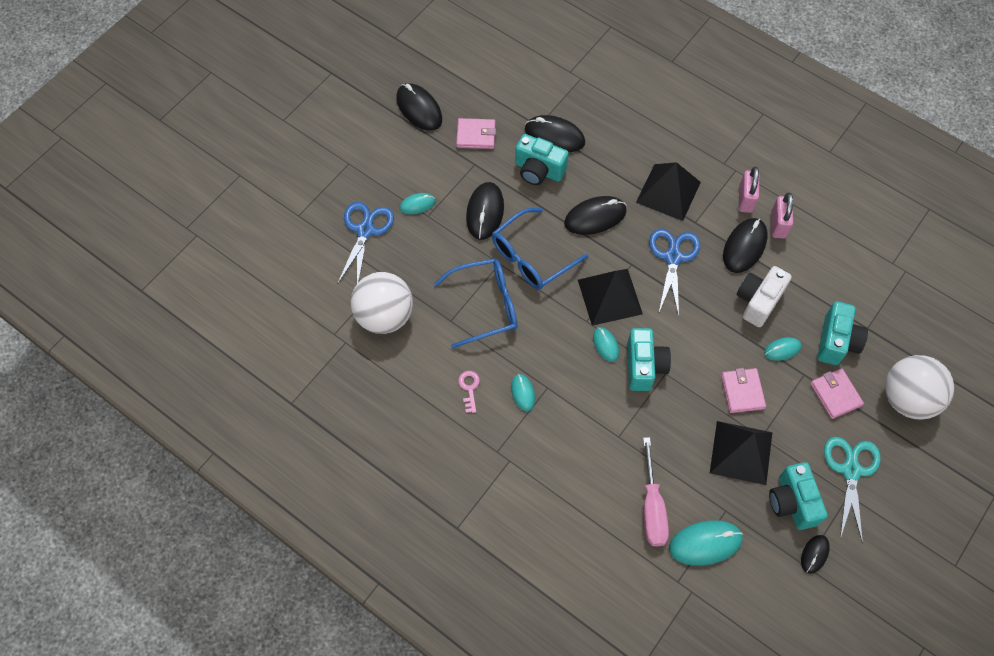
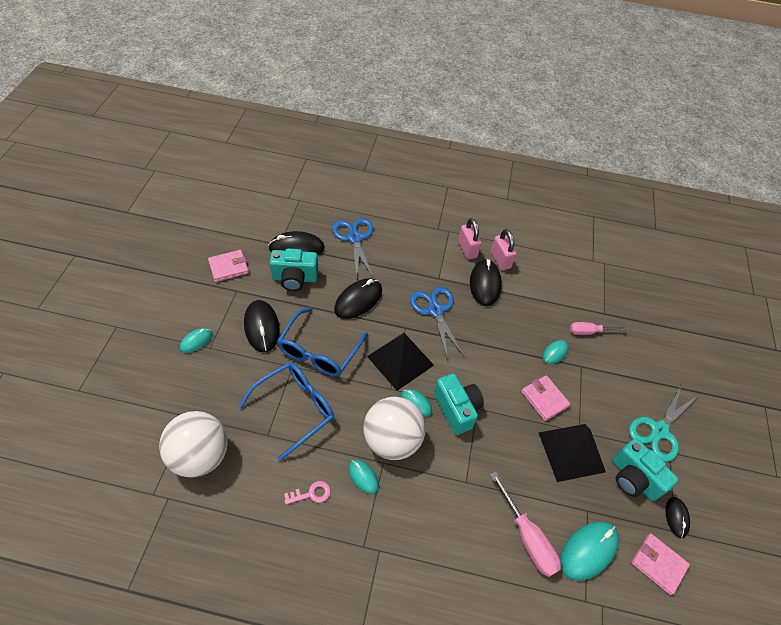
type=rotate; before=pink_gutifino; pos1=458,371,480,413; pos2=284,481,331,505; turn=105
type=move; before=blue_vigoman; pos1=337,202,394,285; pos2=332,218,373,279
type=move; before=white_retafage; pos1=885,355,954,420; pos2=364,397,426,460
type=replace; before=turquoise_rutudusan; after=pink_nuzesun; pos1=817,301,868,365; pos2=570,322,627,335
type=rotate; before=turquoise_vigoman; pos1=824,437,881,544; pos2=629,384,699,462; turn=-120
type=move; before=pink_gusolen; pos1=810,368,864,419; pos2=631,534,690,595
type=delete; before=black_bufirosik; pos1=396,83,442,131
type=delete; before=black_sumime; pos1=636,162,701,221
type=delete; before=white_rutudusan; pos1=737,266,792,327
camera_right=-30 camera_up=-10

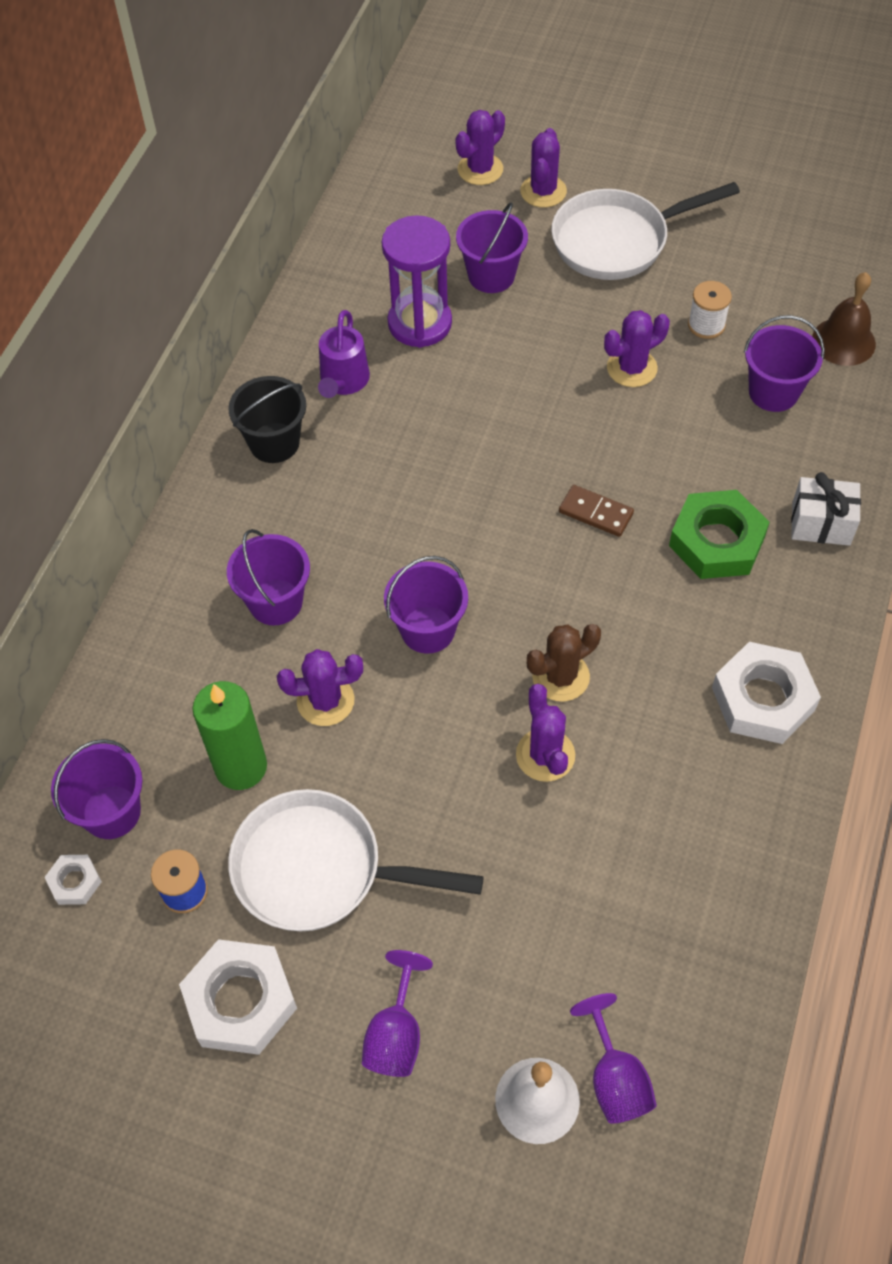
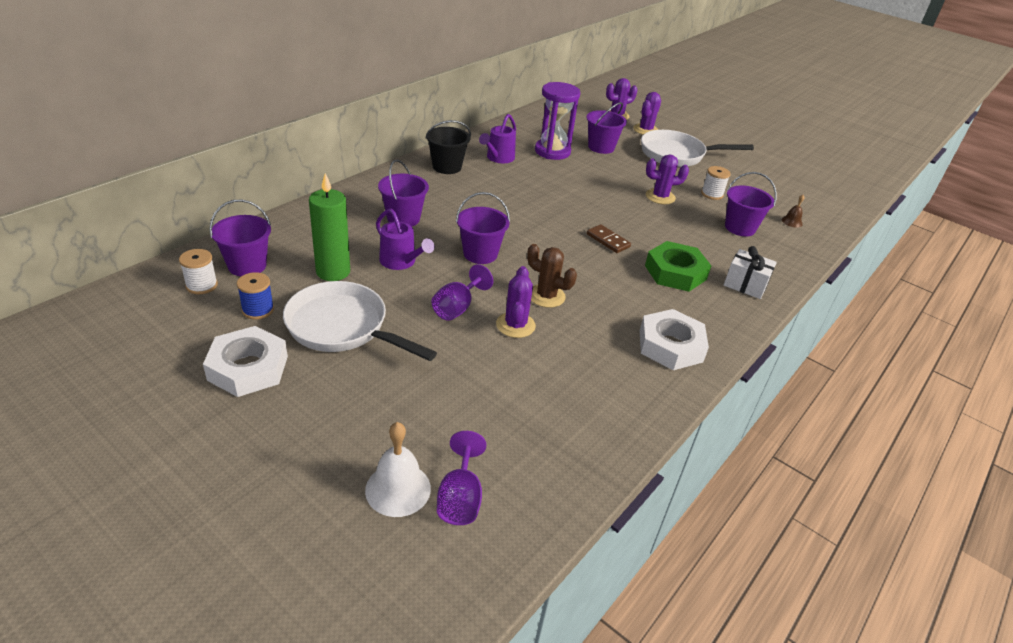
type=replace; before=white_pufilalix; after=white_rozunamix; pos1=45,855,102,905; pos2=179,249,218,294
type=replace; before=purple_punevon; after=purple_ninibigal; pos1=277,649,363,726; pos2=376,209,435,270
type=move; before=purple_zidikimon; pos1=362,950,433,1077; pos2=431,264,493,321
type=rotate; before=brown_punevon; pos1=527,624,601,702; pos2=527,244,577,308; turn=45
type=resize; before=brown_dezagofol; pos1=812,272,876,366; pos2=782,195,804,228; scale=0.53
camera_right=15 camera_up=-20

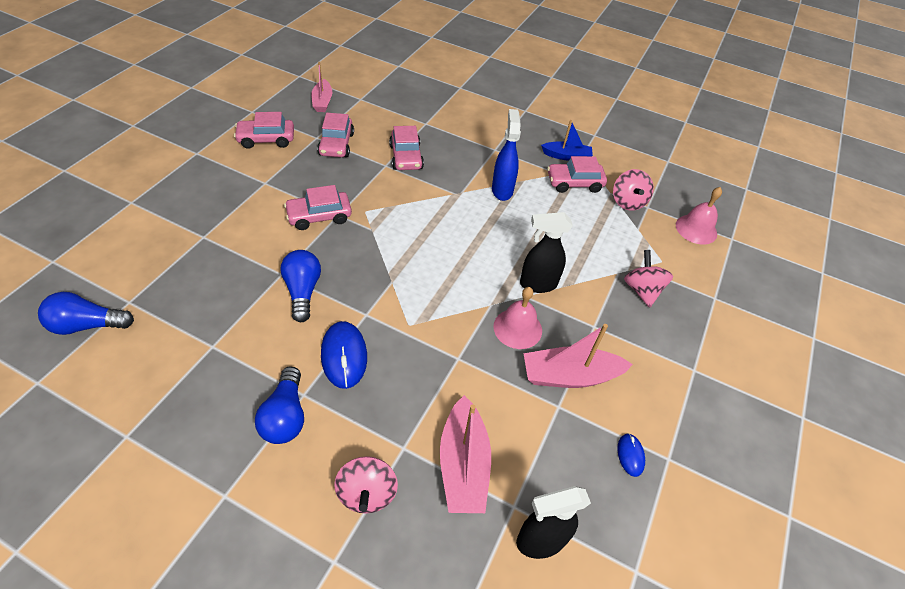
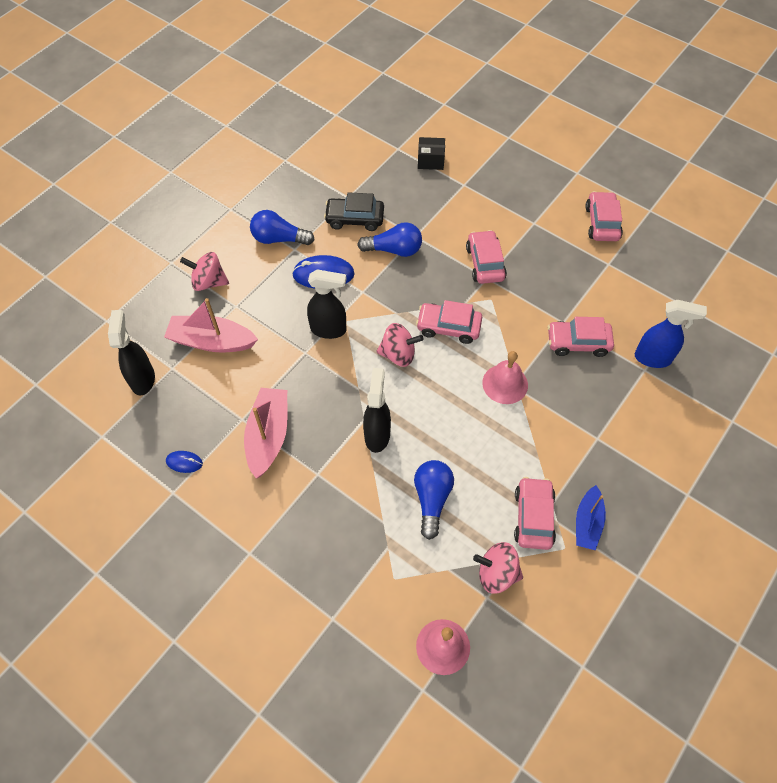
type=insert; after=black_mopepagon; pos2=307,269,347,339
type=insert; after=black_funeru; pos2=324,192,384,231
type=move; before=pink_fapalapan; pos1=624,250,673,308; pos2=376,323,424,367
type=move; before=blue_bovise; pos1=38,292,134,335; pos2=414,460,454,540
type=move; before=pink_funeru; pos1=317,113,354,157; pos2=416,300,482,344
type=insert; after=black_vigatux; pos2=418,137,445,170
type=move; before=pink_dezagofol; pos1=493,287,542,349; pos2=482,351,528,404
type=move; before=blue_mopepagon; pos1=492,109,521,201; pos2=635,300,707,368
type=delete; before=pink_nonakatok; pos1=311,62,332,112
camera_right=105 camera_up=10

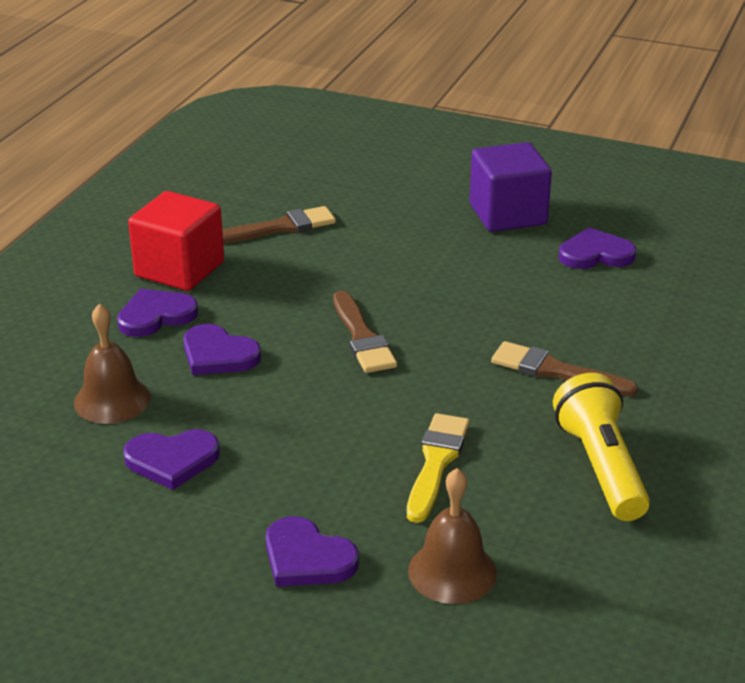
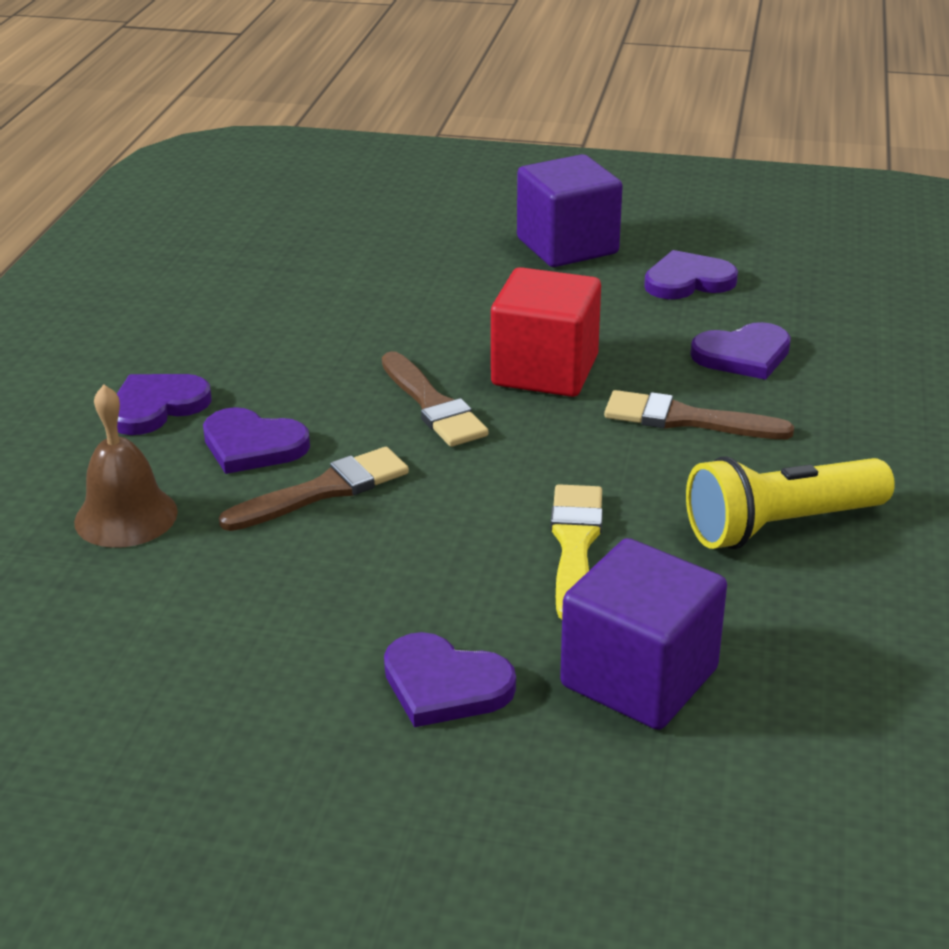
type=move; before=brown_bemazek; pos1=222,206,336,244; pos2=219,447,409,531
type=move; before=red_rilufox; pos1=128,191,224,291; pos2=491,267,601,397
type=replace; before=brown_dezagofol; after=purple_rilufox; pos1=408,468,497,604; pos2=560,538,727,730
type=rotate; before=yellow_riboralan; pos1=553,373,650,521; pos2=686,456,895,549; turn=-90
type=move; before=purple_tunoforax; pos1=123,429,220,490; pos2=690,322,791,380
camera_right=-10 camera_up=0

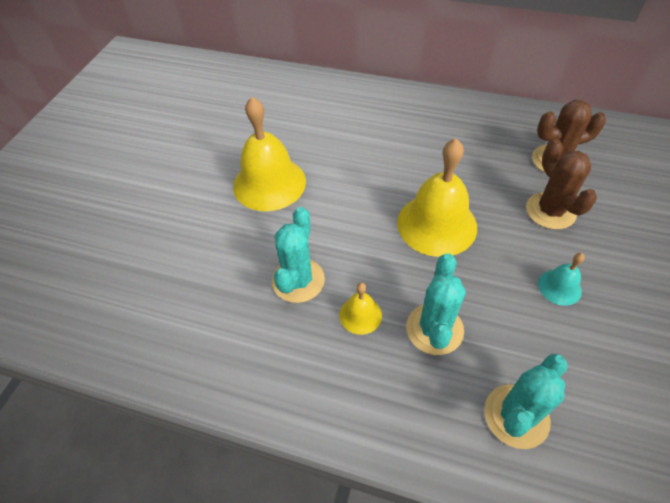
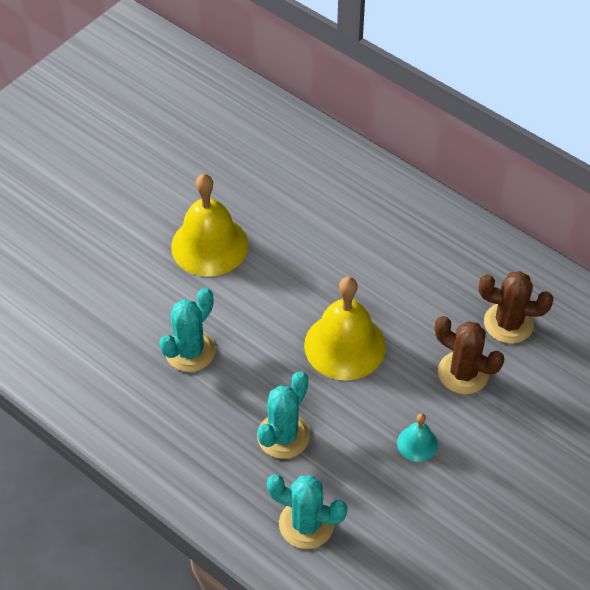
type=rotate; before=turquoise_punevon; pos1=484,354,568,449; pos2=267,475,347,549; turn=45
type=rotate; before=brown_punevon; pos1=526,139,597,230; pos2=435,316,505,394; turn=-60
type=delete; before=yellow_dezagofol; pos1=339,283,382,335
camera_right=20 camera_up=0

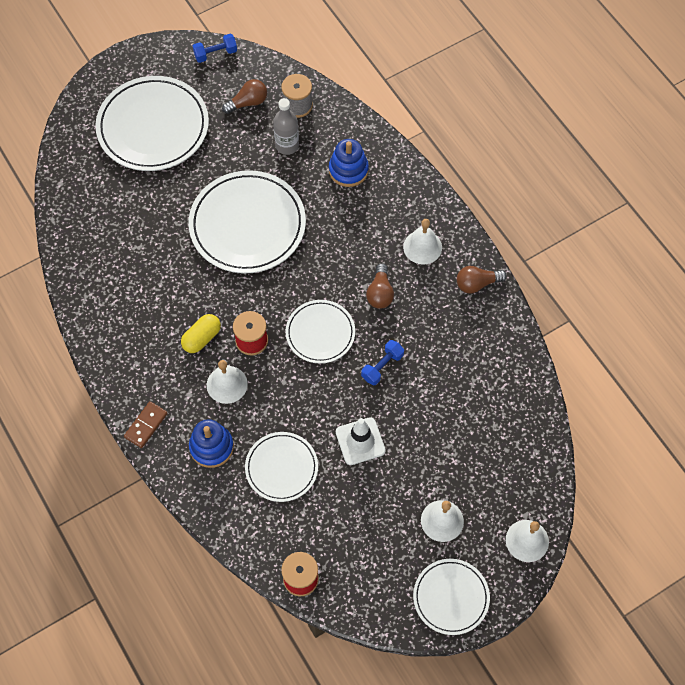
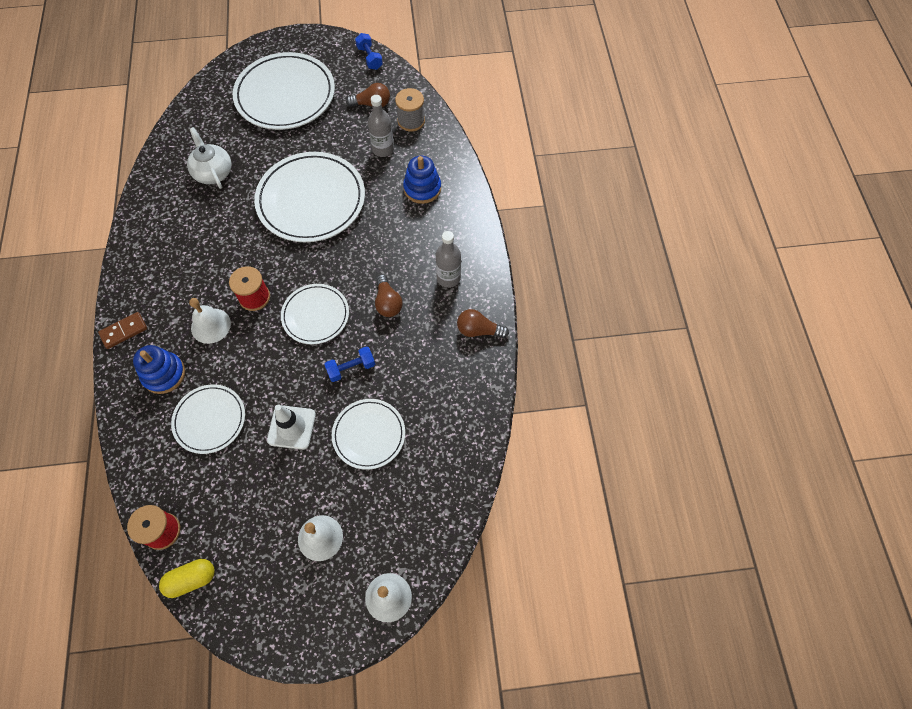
type=move; before=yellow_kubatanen; pos1=181,314,221,353; pos2=159,559,215,598
type=insert; after=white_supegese; pos2=187,127,231,189
type=move; before=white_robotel; pos1=413,559,490,635; pos2=332,399,405,470
type=rotate; before=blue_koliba; pos1=193,34,237,63; pos2=355,33,383,70; turn=60
type=rotate; before=brown_bovise; pos1=366,263,394,309; pos2=375,274,403,317; turn=-45
type=replace; before=white_dezagofol; after=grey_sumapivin; pos1=403,219,442,265; pos2=436,231,461,288
camera_right=25 camera_up=0

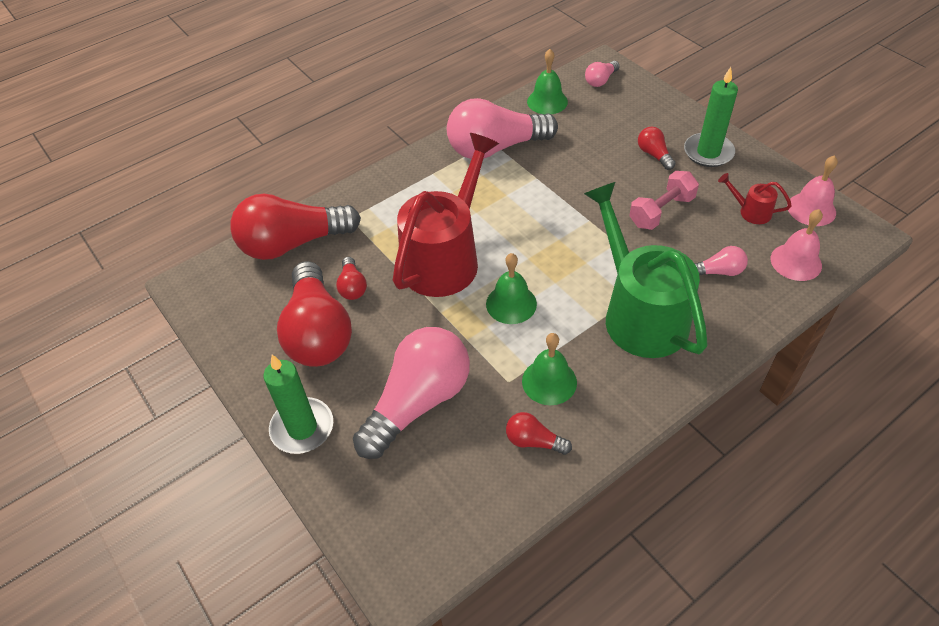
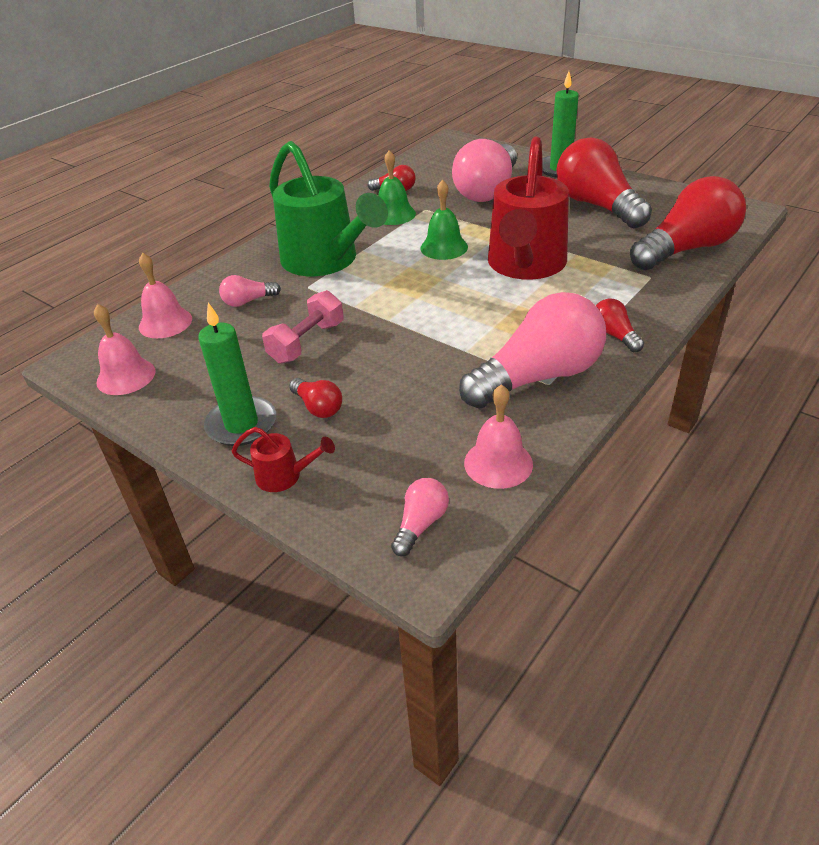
type=move; before=red_ninibigal; pos1=718,173,792,224; pos2=232,427,335,492
type=recolor; before=green_dezagofol; after=pink_dezagofol; pos1=527,49,568,115; pos2=464,384,533,489
type=move; before=red_bovise; pos1=336,257,367,300; pos2=596,299,644,352
camera_right=165 camera_up=-10

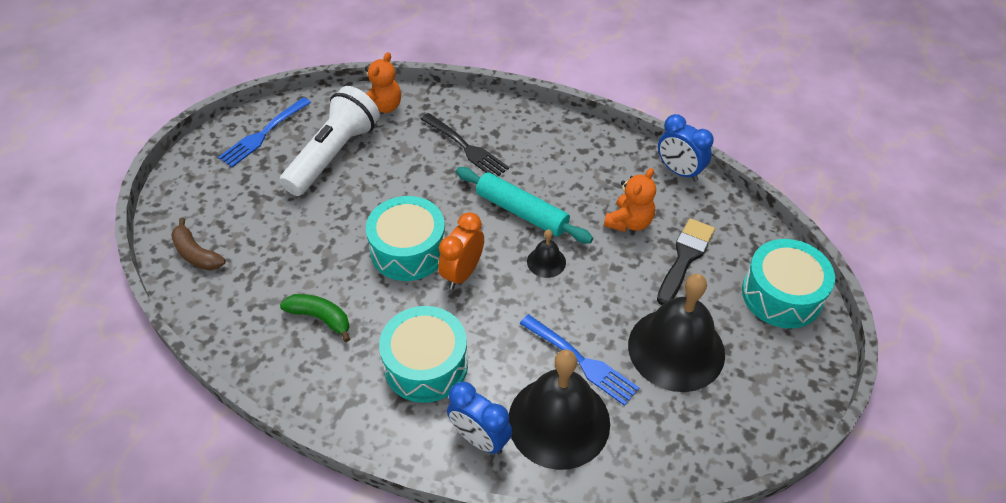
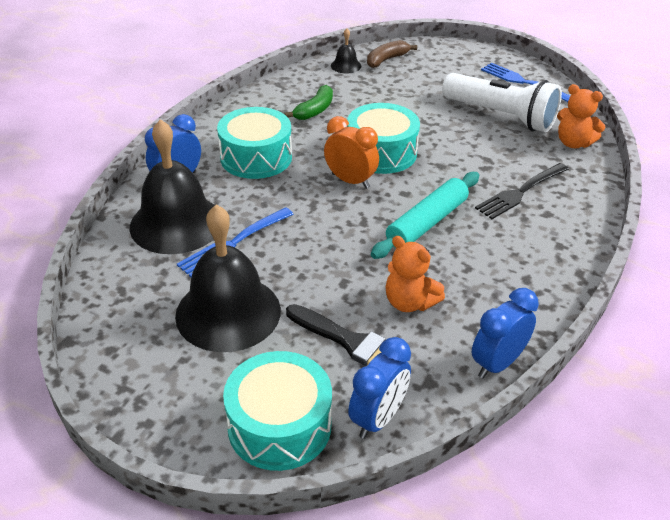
type=move; before=black_dezagofol; pos1=527,230,566,278; pos2=331,29,361,74
type=insert; after=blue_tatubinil; pos2=348,337,411,439
camera_right=95 camera_up=-10

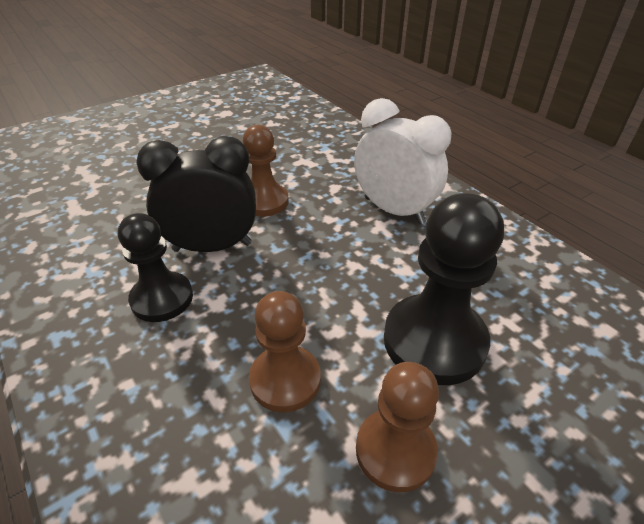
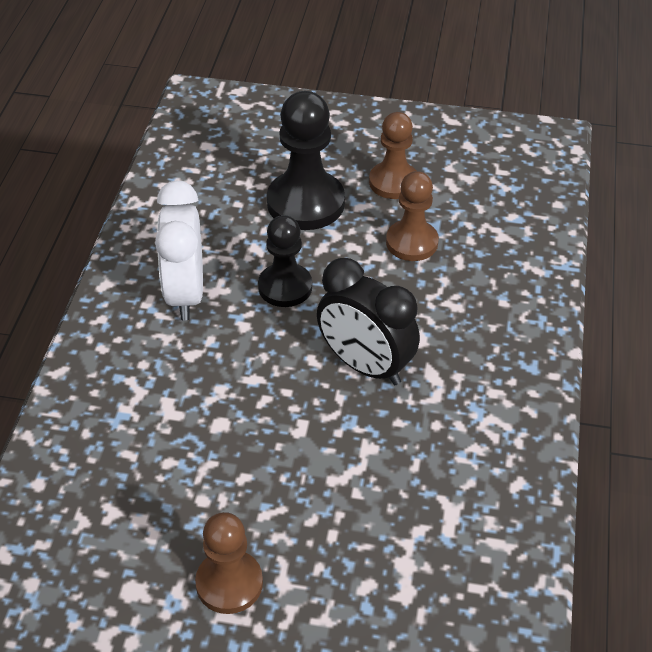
type=move; before=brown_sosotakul; pos1=243,125,289,217; pos2=195,512,263,614
type=move; before=black_sosotakul; pos1=118,213,193,322; pos2=258,215,312,307
camera_right=-135 camera_up=5

